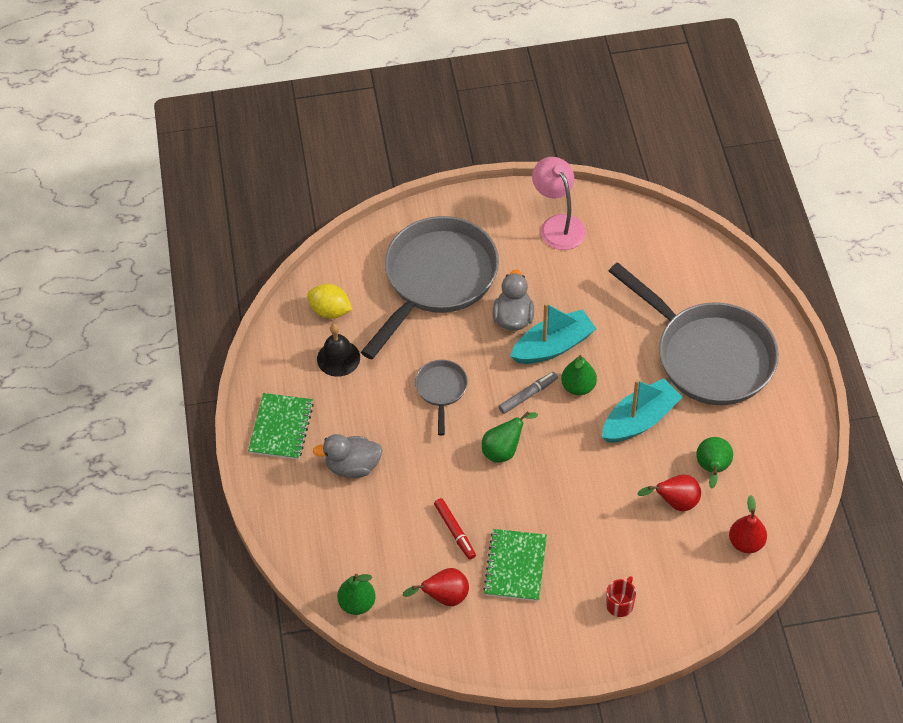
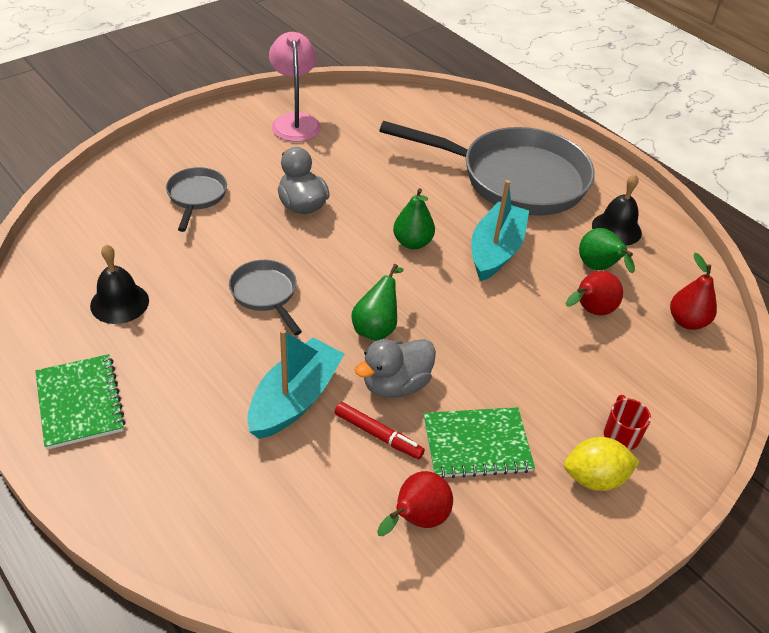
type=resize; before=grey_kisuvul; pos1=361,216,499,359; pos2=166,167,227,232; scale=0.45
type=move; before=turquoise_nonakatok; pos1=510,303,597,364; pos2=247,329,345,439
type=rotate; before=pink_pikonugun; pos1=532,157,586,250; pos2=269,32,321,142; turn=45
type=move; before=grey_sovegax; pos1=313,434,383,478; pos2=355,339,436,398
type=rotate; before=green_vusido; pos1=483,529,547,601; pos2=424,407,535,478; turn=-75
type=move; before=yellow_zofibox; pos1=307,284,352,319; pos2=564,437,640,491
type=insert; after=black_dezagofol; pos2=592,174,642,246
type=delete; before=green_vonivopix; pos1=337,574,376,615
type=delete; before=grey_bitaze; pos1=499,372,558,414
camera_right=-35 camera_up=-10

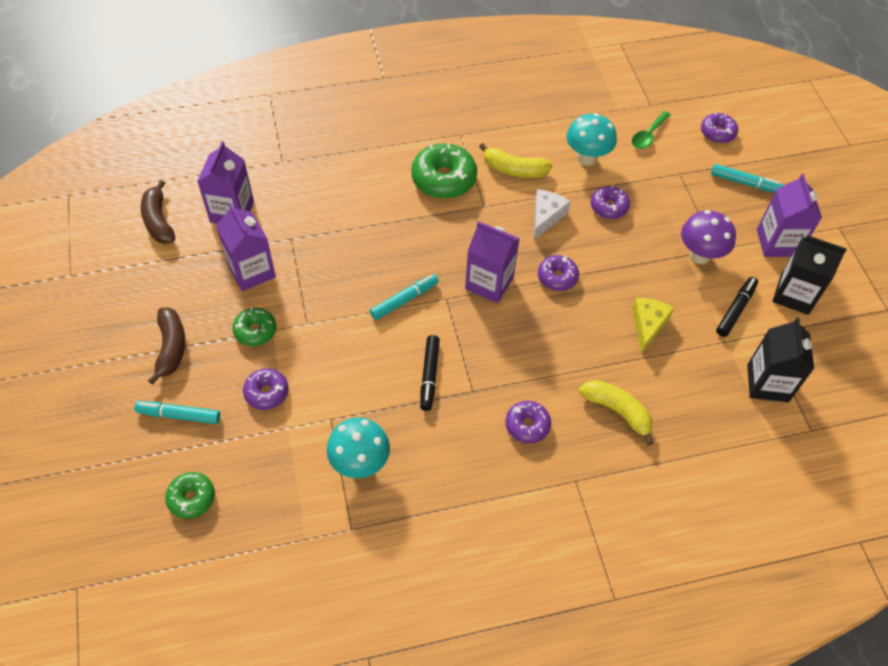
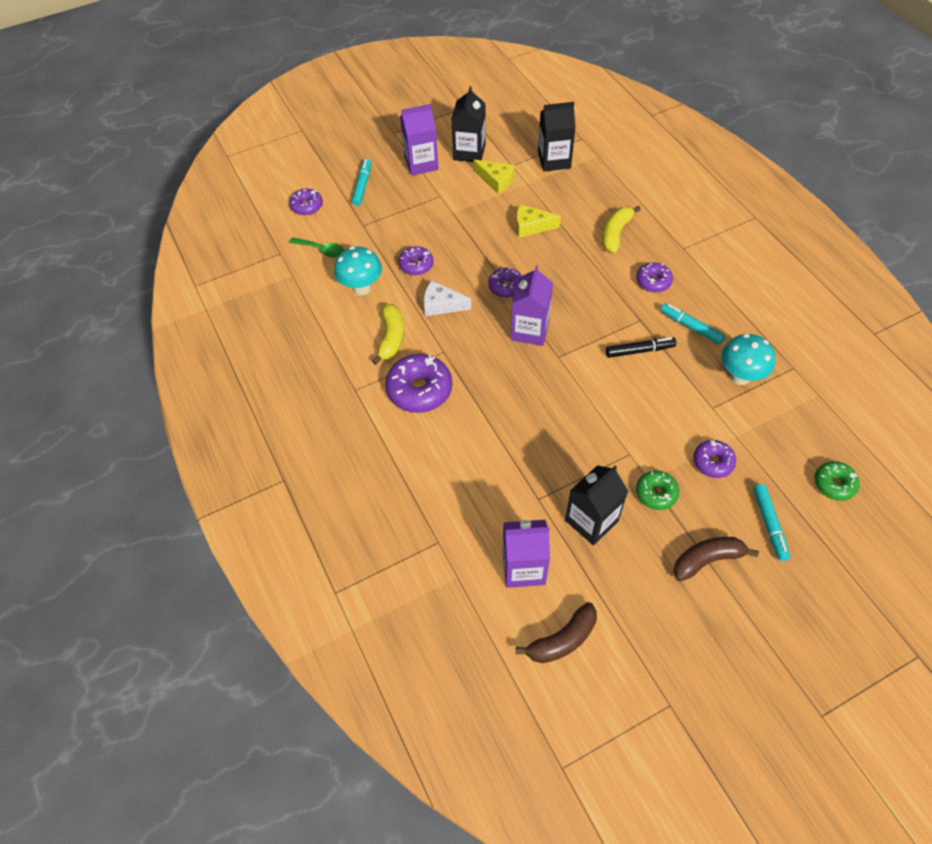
type=recolor; before=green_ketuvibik; after=purple_ketuvibik; pos1=411,143,477,199; pos2=385,354,452,413
type=replace; before=black_bitaze; after=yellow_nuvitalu; pos1=716,277,758,337; pos2=474,160,515,194
type=recolor; before=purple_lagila; after=black_lagila; pos1=216,203,276,291; pos2=565,465,628,545
type=move; before=turquoise_bitaze; pos1=370,274,439,320; pos2=660,303,725,345
type=delete; before=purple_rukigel; pos1=681,210,736,264
camera_right=-100 camera_up=0

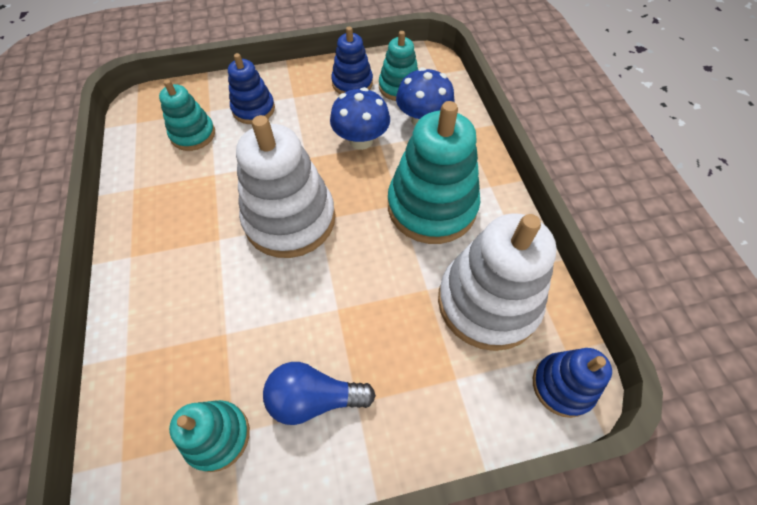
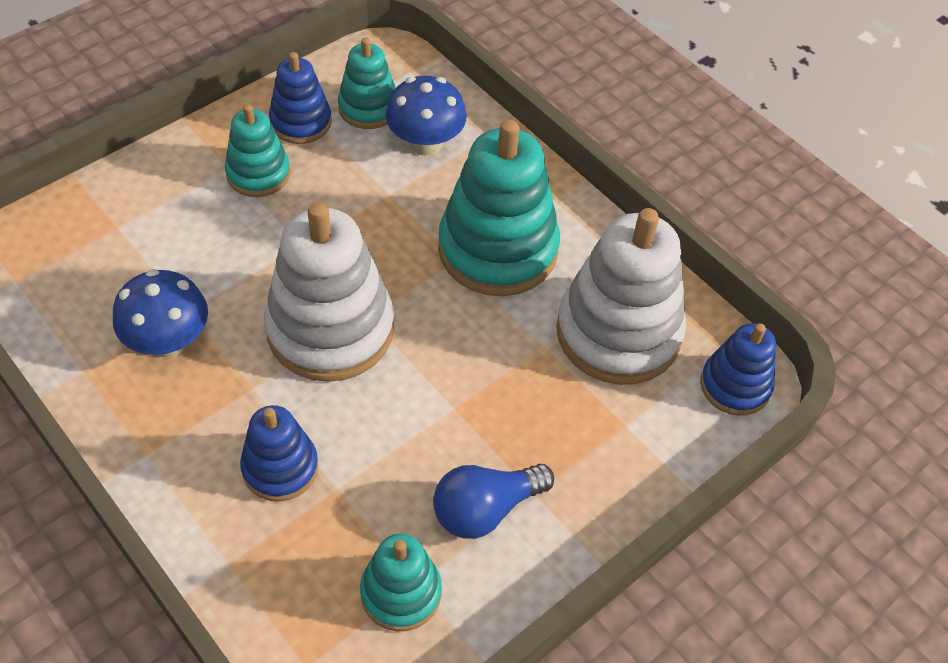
type=move; before=blue_rukigel; pos1=330,87,390,150; pos2=113,269,208,358
type=move; before=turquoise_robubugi; pos1=159,80,215,151; pos2=225,104,291,197
type=move; before=blue_robubugi; pos1=228,53,275,124; pos2=240,405,319,502
camera_right=-30 camera_up=-5

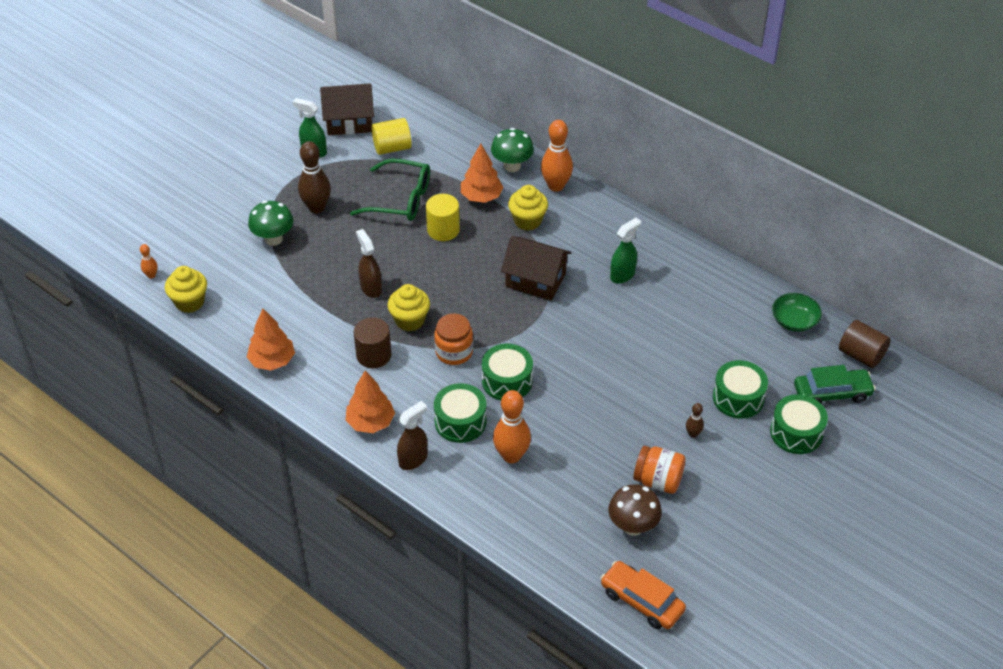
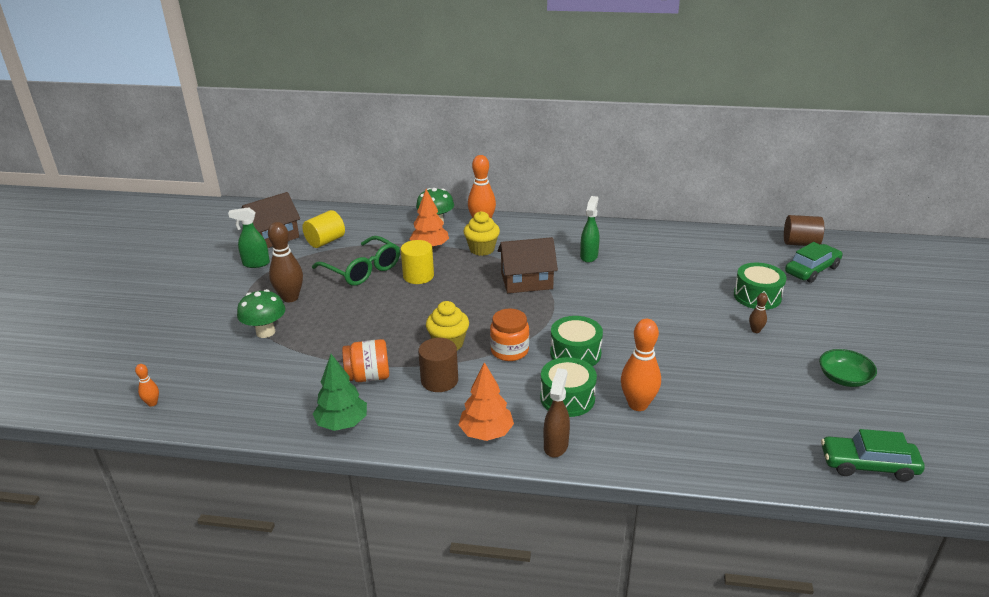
type=rotate; before=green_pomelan; pos1=350,158,430,221; pos2=312,236,400,286; turn=60
type=recolor; before=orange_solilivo; after=green_solilivo; pos1=247,309,295,371; pos2=313,354,367,431
type=move; before=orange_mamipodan; pos1=633,446,686,494; pos2=342,339,389,382
type=move; before=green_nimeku; pos1=772,293,822,332; pos2=819,349,877,387
type=recolor; before=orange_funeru; after=green_funeru; pos1=601,561,686,629; pos2=821,429,924,481
type=delete; before=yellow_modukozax; pos1=165,266,207,313
type=delete; before=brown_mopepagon; pos1=356,229,382,298
type=delete; before=brown_rukigel; pos1=608,484,662,536
type=delete; before=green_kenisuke; pos1=770,394,828,454
camera_right=-30 camera_up=-15

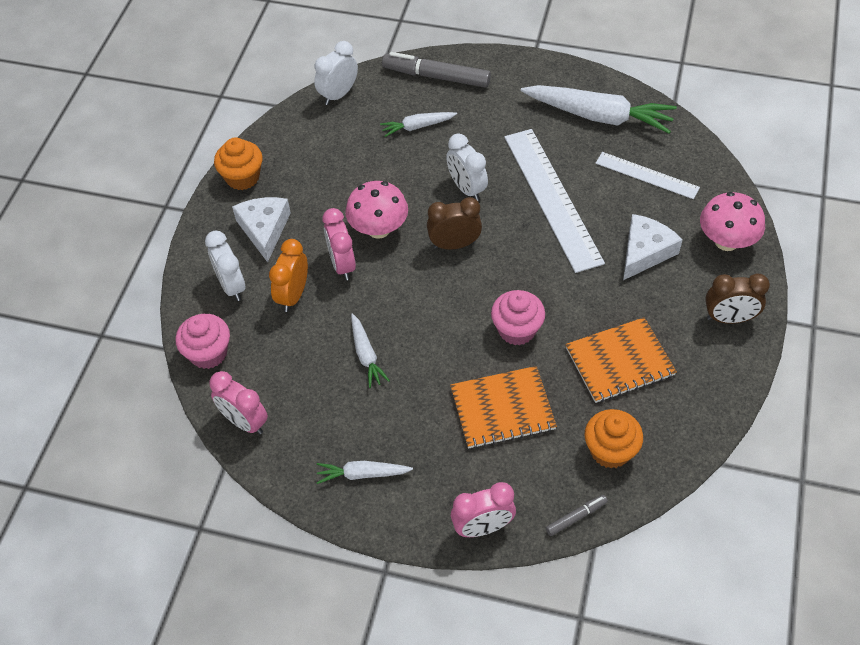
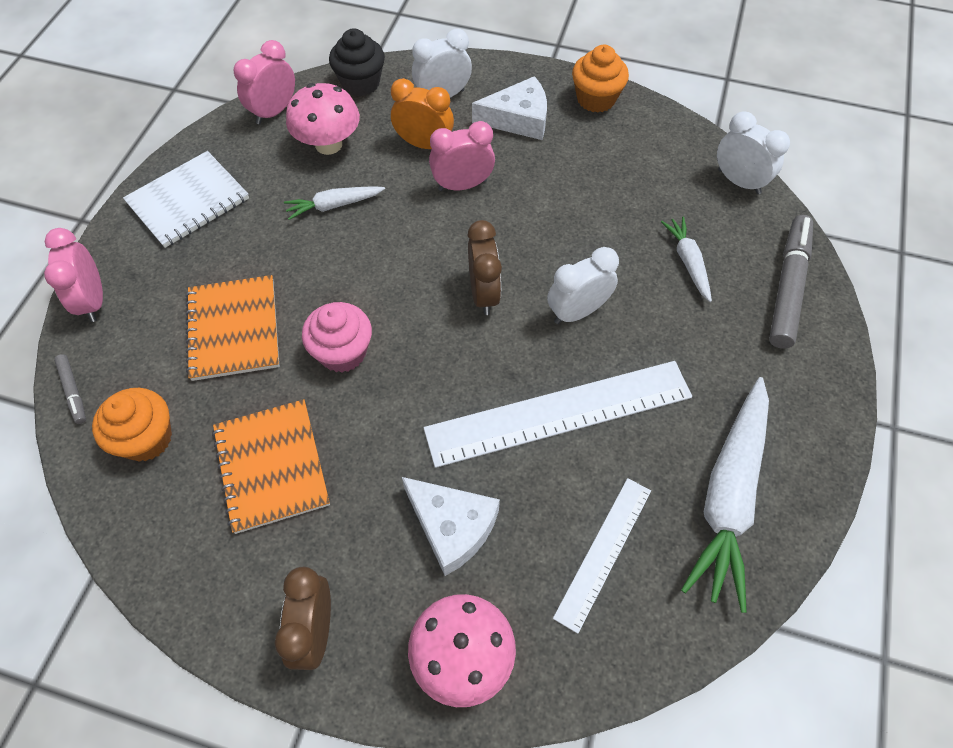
type=replace; before=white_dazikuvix; after=white_vusido; pos1=317,461,413,484; pos2=123,151,249,248
type=move; before=pink_rukigel; pos1=345,181,408,239; pos2=286,83,360,155
type=recolor; before=pink_modukozax; after=black_modukozax; pos1=176,314,230,369; pos2=329,28,385,96
camera_right=90 camera_up=5

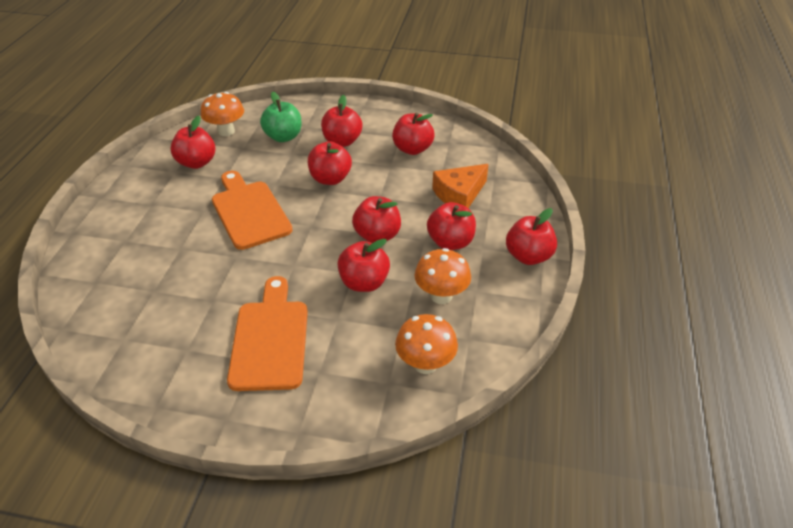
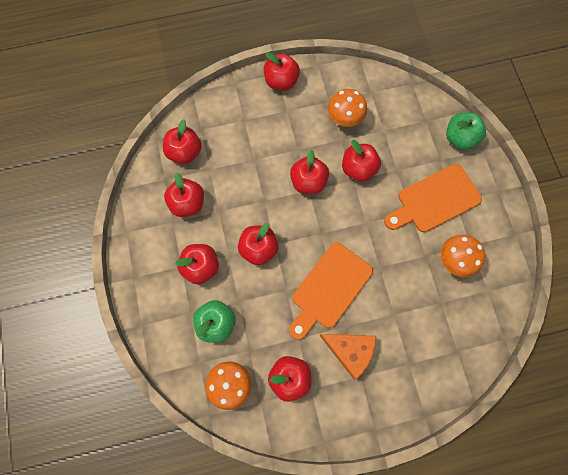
type=move; before=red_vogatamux; pos1=427,202,476,250; pos2=163,119,202,164
type=move; before=orange_nuvitalu; pos1=432,164,489,208; pos2=320,334,376,379
type=move; before=orange_rukigel; pos1=395,314,458,374; pos2=441,235,485,277
type=insert; after=green_vogatamux; pos2=446,112,486,150
camera_right=-115 camera_up=30

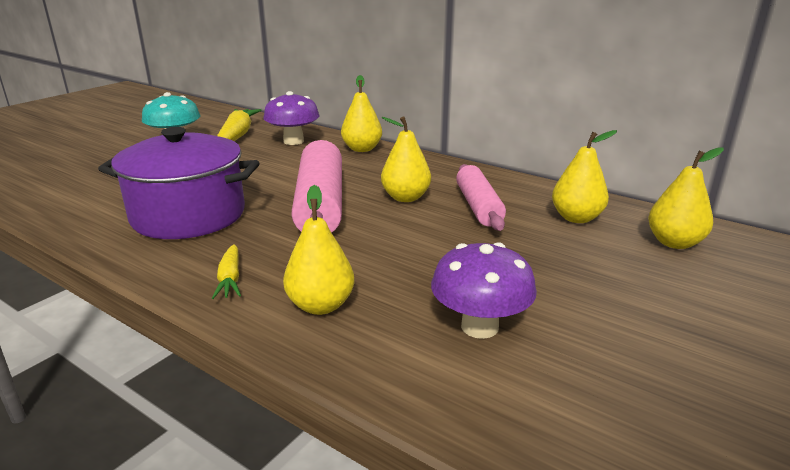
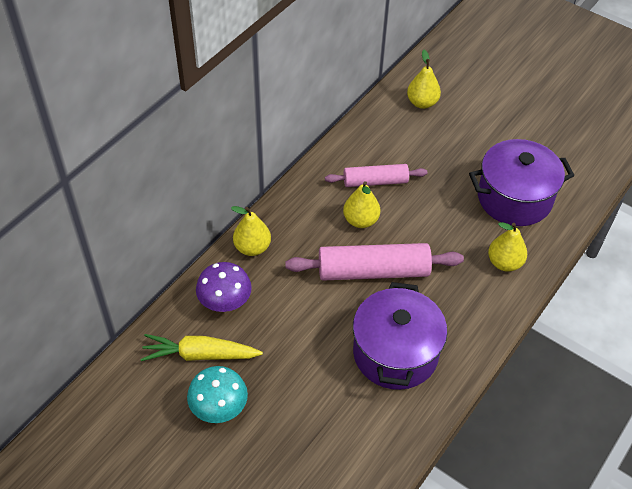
type=replace; before=purple_rukigel; after=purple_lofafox; pos1=431,242,537,339; pos2=469,139,574,226
type=delete; before=yellow_dazikuvix; pos1=212,244,241,299
type=delete; before=yellow_vonivopix; pos1=552,130,617,223
camera_right=-90 camera_up=25

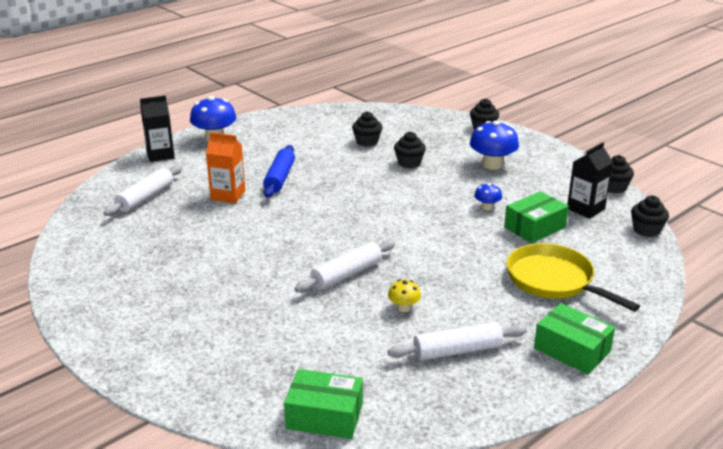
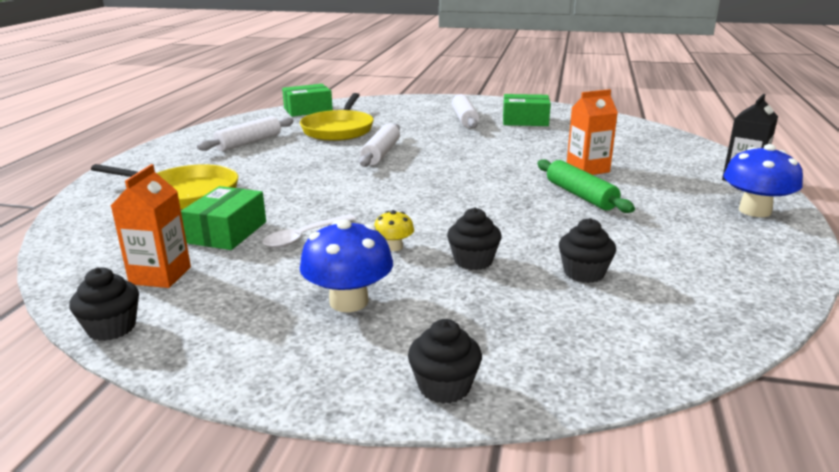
type=recolor; before=black_lagila; after=orange_lagila; pos1=567,142,613,219; pos2=111,164,191,288
type=replace; before=blue_rukigel; after=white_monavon; pos1=474,183,502,210; pos2=263,214,356,248
type=insert; after=yellow_kisuvul; pos2=300,93,374,141
type=move; before=yellow_rukigel; pos1=388,279,421,312; pos2=374,210,414,251
type=move; before=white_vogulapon; pos1=103,165,182,216; pos2=452,94,479,128
type=move; before=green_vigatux; pos1=534,303,615,375; pos2=503,94,551,126
type=recolor; before=blue_vogulapon; after=green_vogulapon; pos1=263,145,295,198; pos2=537,159,635,213
type=delete; before=black_modukozax; pos1=631,196,669,237
camera_right=145 camera_up=-5

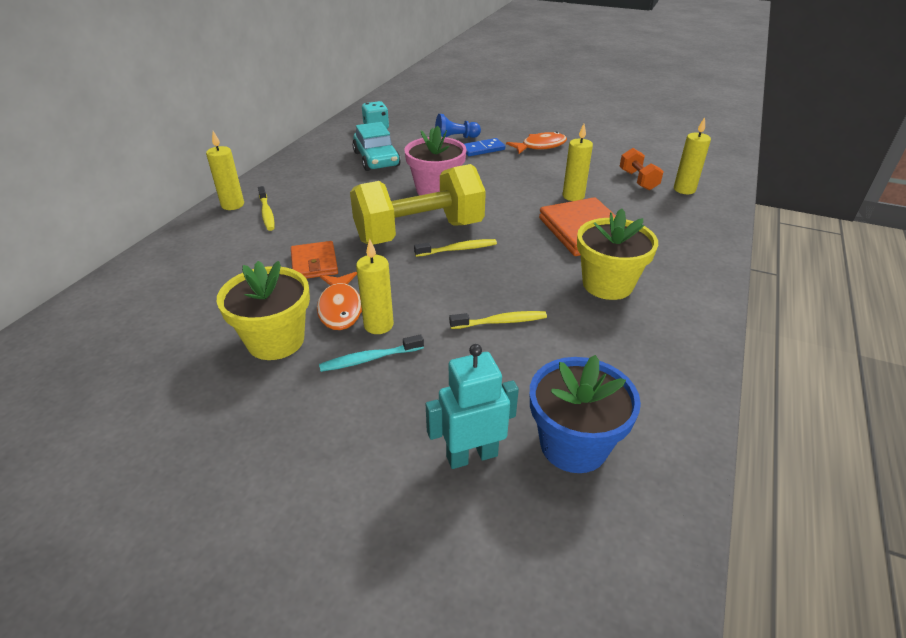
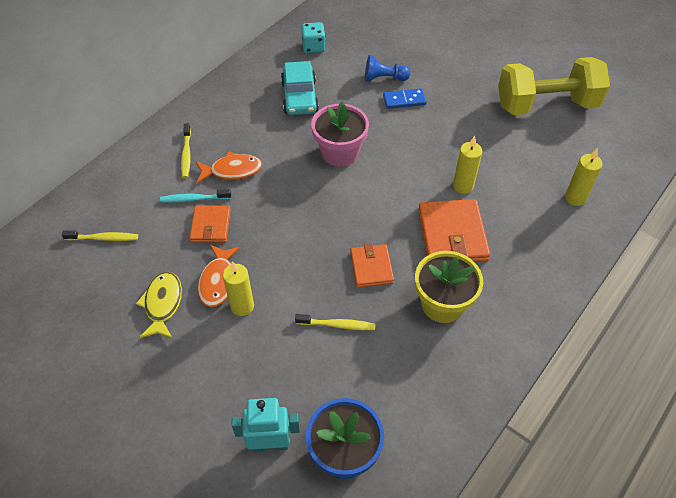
type=move; before=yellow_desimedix; pos1=414,239,497,257; pos2=62,230,138,241
type=replace; before=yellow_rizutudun; after=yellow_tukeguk; pos1=217,261,310,360; pos2=136,272,182,339
type=move; before=turquoise_desimedix; pos1=319,334,424,372; pos2=160,189,231,203
type=move; before=orange_tukeguk; pos1=506,132,567,154; pos2=196,151,262,184
type=insert; after=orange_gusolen; pos2=350,244,394,288
type=move; before=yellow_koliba; pos1=350,164,486,245; pos2=498,57,610,115
type=delete; before=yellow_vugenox; pos1=206,131,244,210
type=delete; before=orange_koliba; pos1=619,148,664,190
camera_right=15 camera_up=15

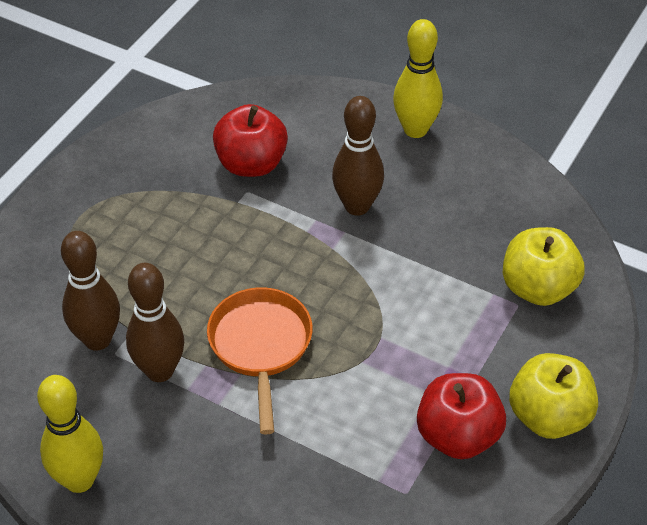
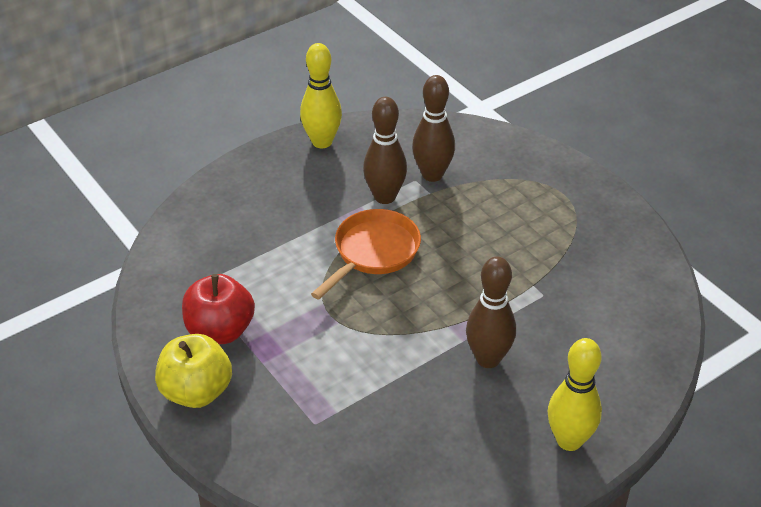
type=rotate; before=orange_kisuvul; pos1=207,287,313,435; pos2=311,209,421,300; turn=-75
type=delete; before=red_vogatamux; pos1=213,104,288,177
type=delete; before=yellow_vogatamux; pos1=503,227,585,306
camera_right=115 camera_up=-5

